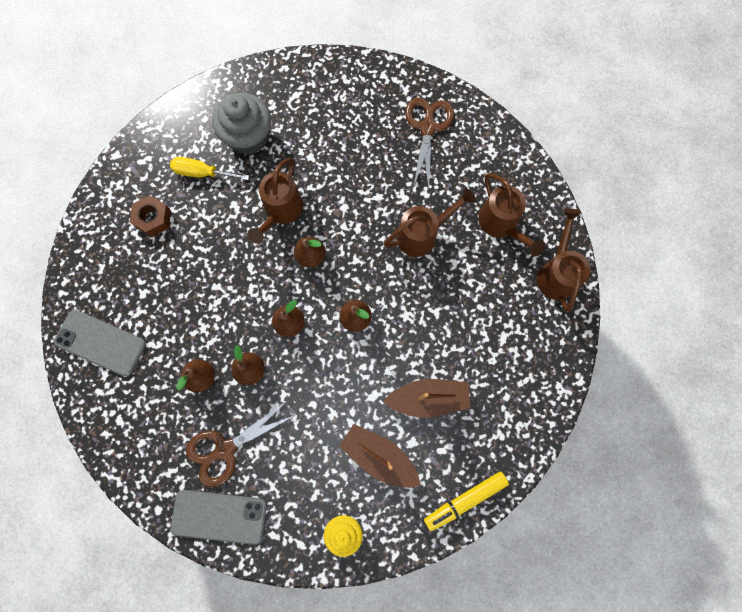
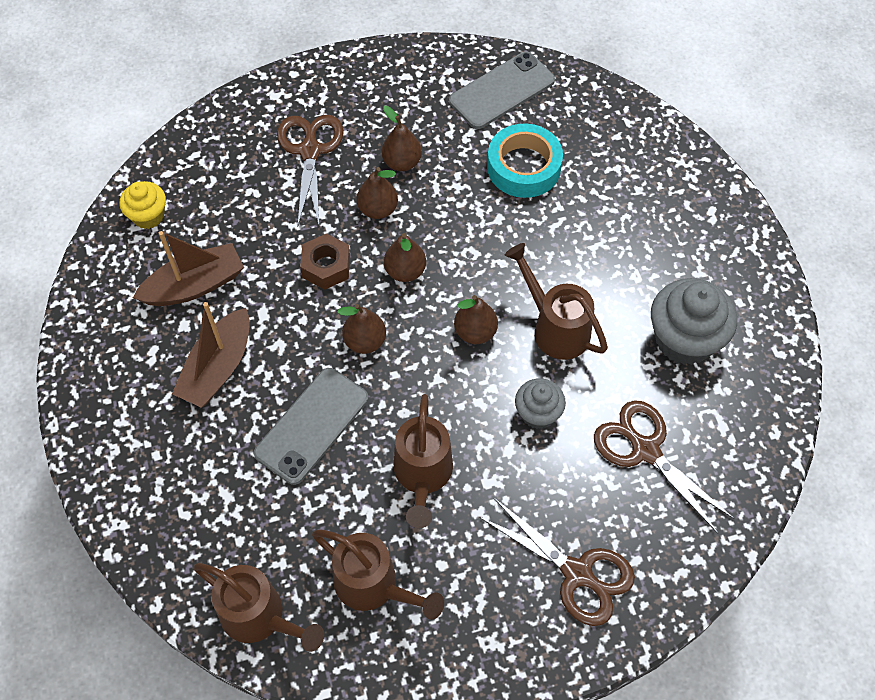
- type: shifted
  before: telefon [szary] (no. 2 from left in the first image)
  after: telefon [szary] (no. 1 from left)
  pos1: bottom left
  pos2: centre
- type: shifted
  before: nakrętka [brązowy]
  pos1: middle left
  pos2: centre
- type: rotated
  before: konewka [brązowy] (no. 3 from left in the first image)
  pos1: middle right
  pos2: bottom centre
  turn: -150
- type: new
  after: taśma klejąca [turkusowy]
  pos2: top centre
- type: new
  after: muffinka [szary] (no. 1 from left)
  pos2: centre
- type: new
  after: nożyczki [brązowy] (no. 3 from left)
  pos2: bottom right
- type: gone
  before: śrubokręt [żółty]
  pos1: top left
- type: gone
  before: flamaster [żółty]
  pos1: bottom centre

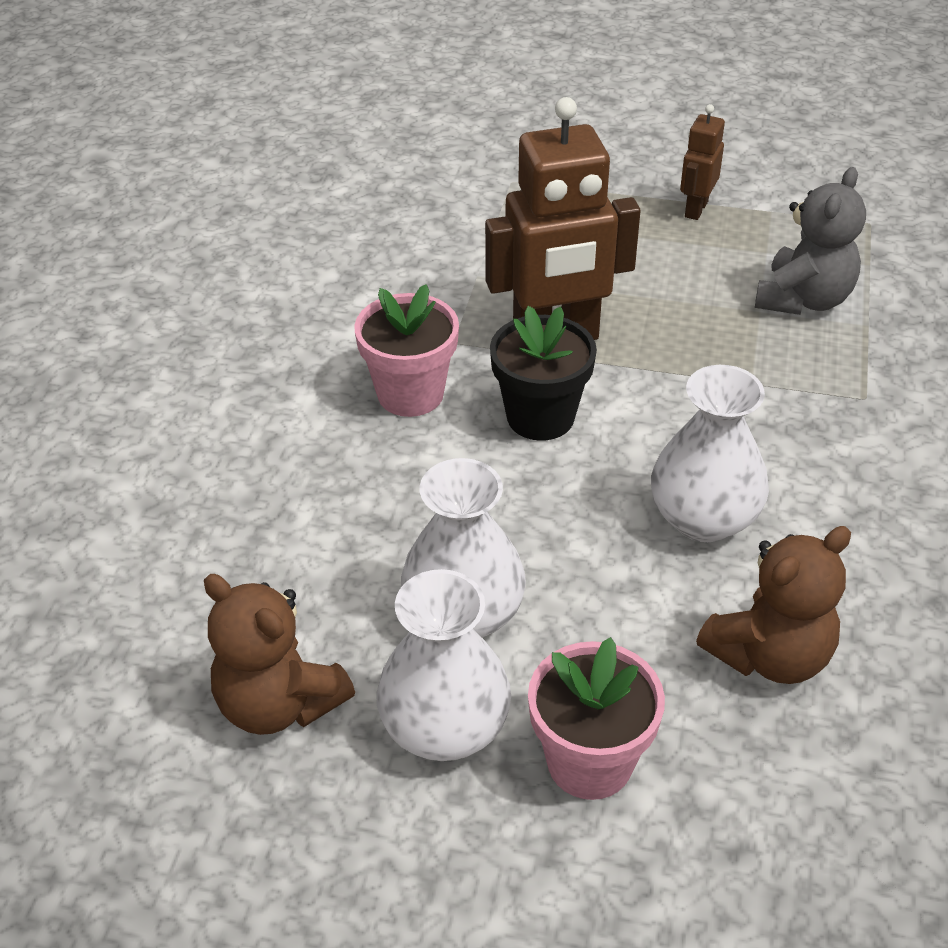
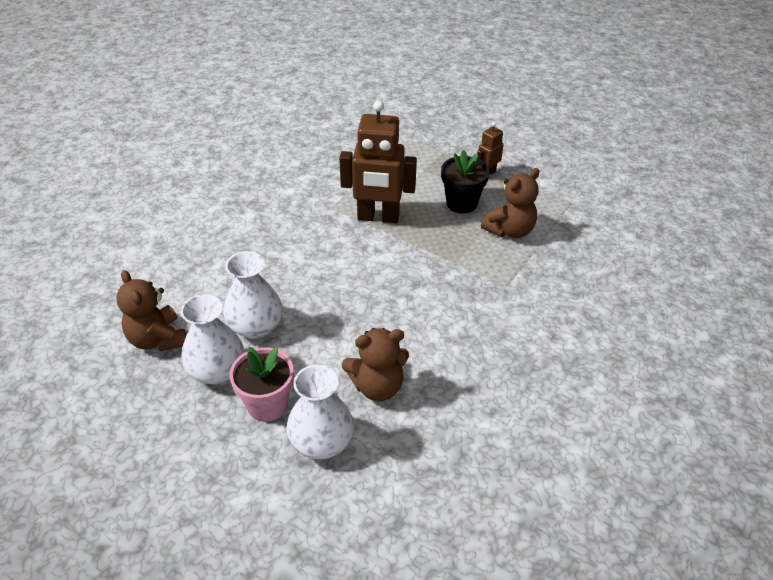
- type: shifted
  before: wazon [biały] (no. 3 from left)
  pos1: middle right
  pos2: bottom centre
- type: shifted
  before: doniczka [czarny]
  pos1: centre
  pos2: top centre
- type: repainted
  before: miś [szary]
  after: miś [brązowy] (no. 3 from left)
  pos1: top right
  pos2: centre
- type: gone
  before: doniczka [różowy] (no. 1 from left)
  pos1: centre

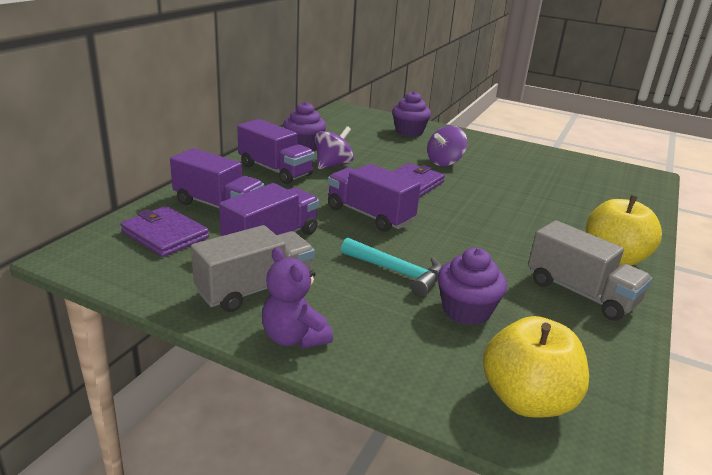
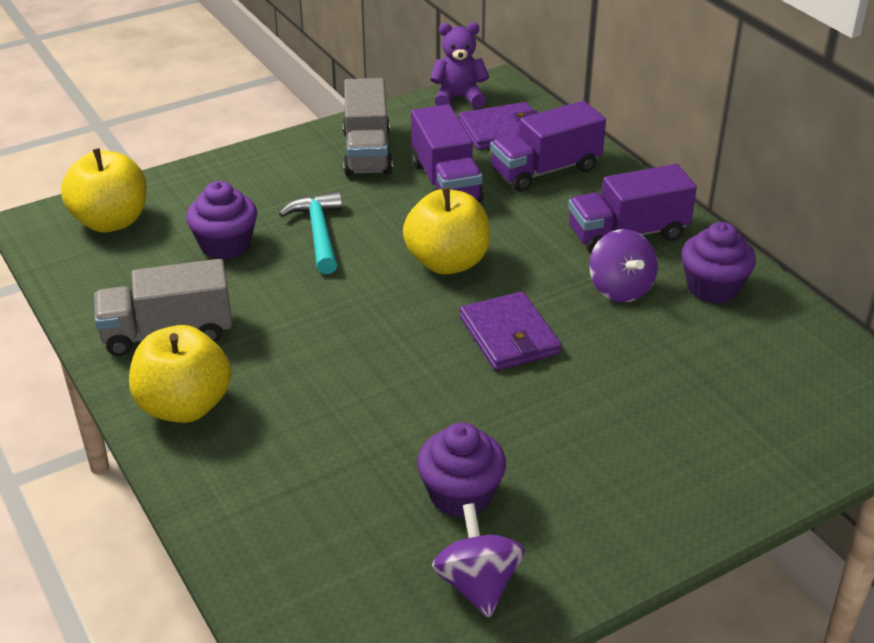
- type: rotated
  before: młotek [turkusowy]
  pos1: centre
  pos2: centre
  turn: 105
- type: swapped
  before: ciężarówka [fioletowy] (no. 4 from left)
  after: jabłko [żółty] (no. 3 from left)
  pos1: centre
  pos2: centre
- type: shifted
  before: muffinka [fioletowy] (no. 2 from left)
  pos1: top centre
  pos2: bottom centre
- type: shifted
  before: miś [fioletowy]
  pos1: centre
  pos2: top centre
- type: shifted
  before: bączek [fioletowy] (no. 2 from left in the first image)
  after: bączek [fioletowy] (no. 1 from left)
  pos1: top centre
  pos2: bottom centre

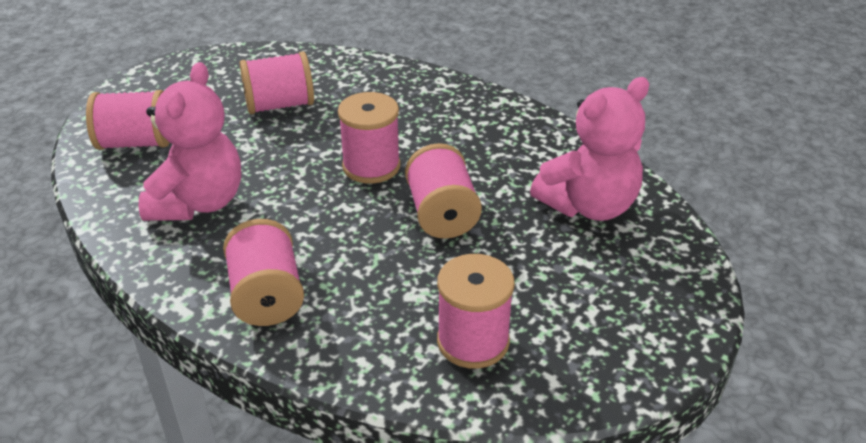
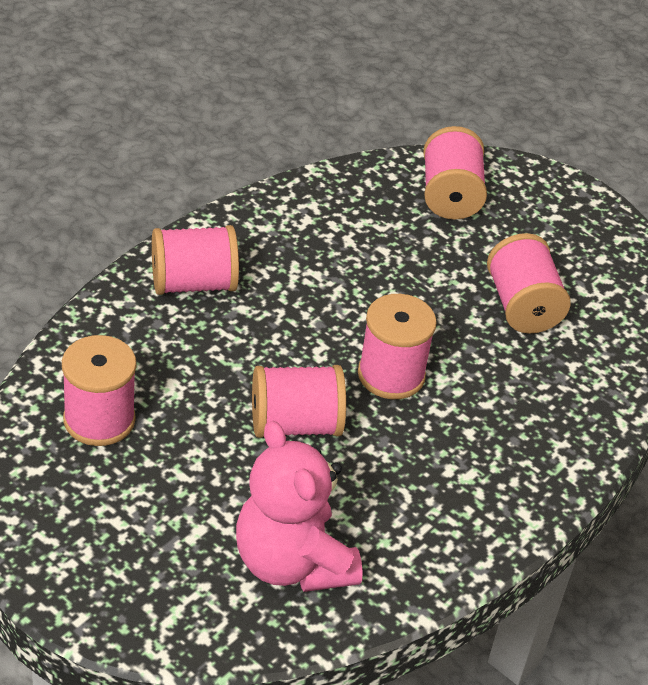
- type: gone
  before: miś [różowy] (no. 1 from left)
  pos1: top left

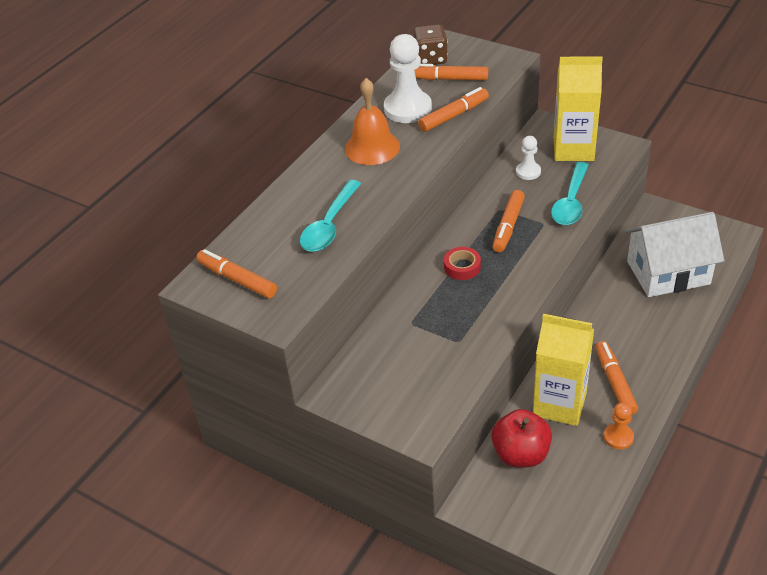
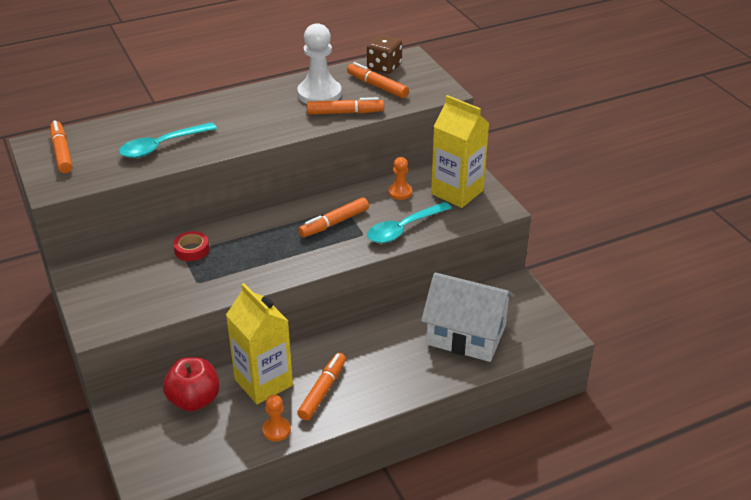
- type: shifted
  before: taśma klejąca [czerwony]
  pos1: centre
  pos2: middle left
- type: repainted
  before: pionek [biały] (no. 2 from left)
  after: pionek [pomarańczowy] (no. 2 from left)
  pos1: top right
  pos2: centre
- type: gone
  before: dzwonek [pomarańczowy]
  pos1: top centre

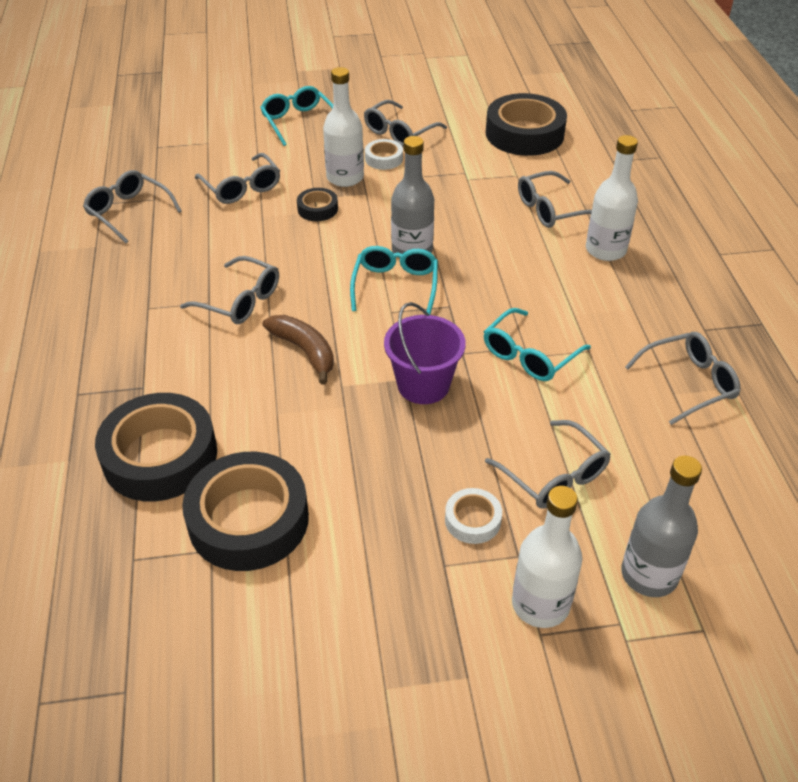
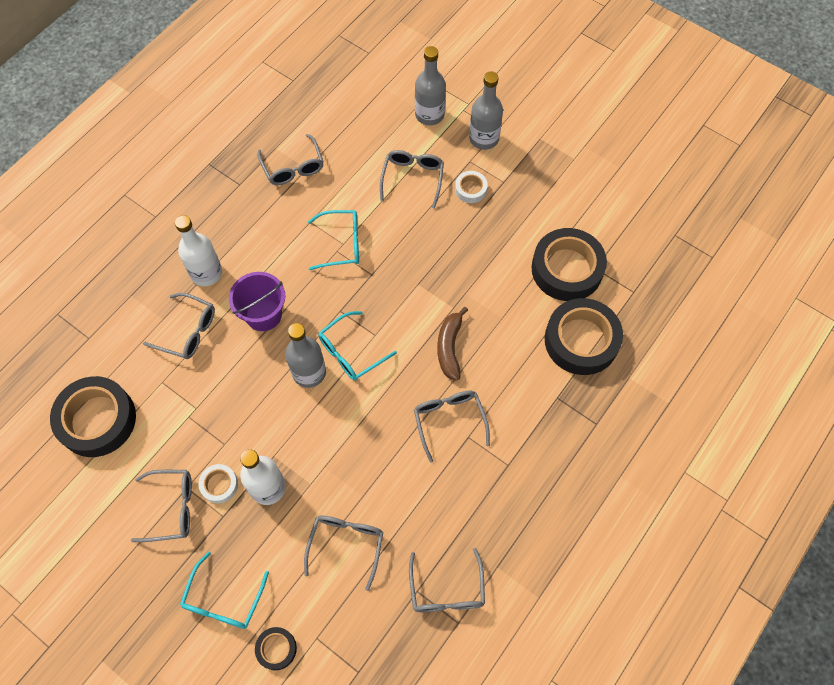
- type: shifted
  before: wiadro [fioletowy]
  pos1: centre
  pos2: middle left
- type: shifted
  before: taśma klejąca [czarny] (no. 3 from left in the first image)
  after: taśma klejąca [czarny] (no. 2 from left)
  pos1: top centre
  pos2: bottom left
- type: rotated
  before: okulary [szary] (no. 7 from left in the first image)
  pos1: middle right
  pos2: top centre
  turn: -135
- type: repainted
  before: butelka [biały] (no. 2 from left)
  after: butelka [szary] (no. 3 from left)
  pos1: bottom right
  pos2: top centre

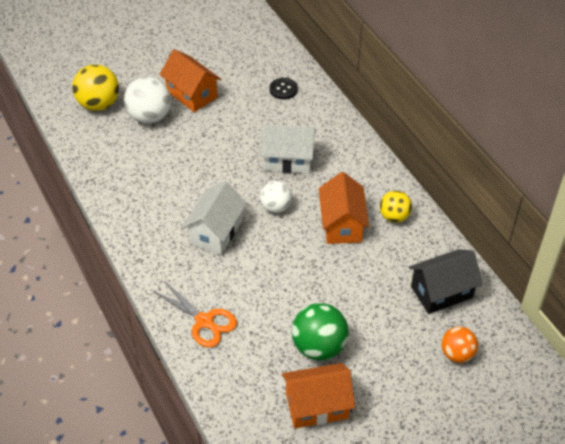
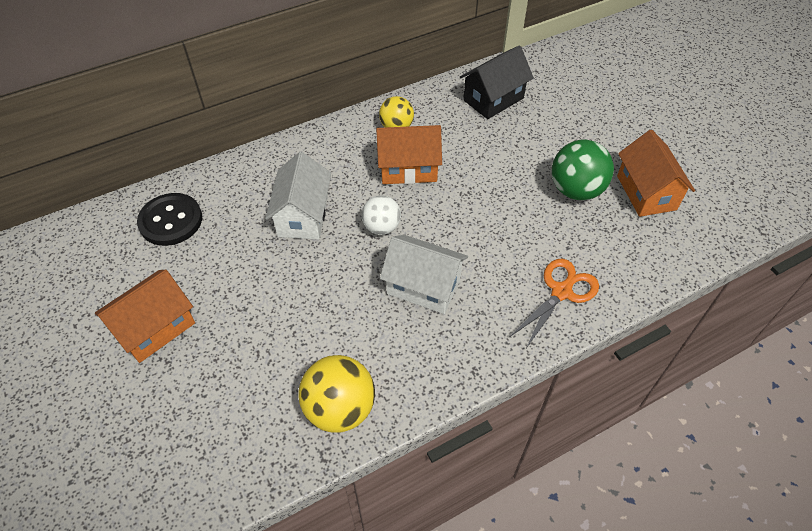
- type: scaled
  before: guzik [czarny]
  pos1: top centre
  pos2: middle left
  scale: 1.61
- type: shifted
  before: piłka [żółty] (no. 1 from left)
  pos1: top left
  pos2: bottom centre
- type: rotated
  before: domek [czarny]
  pos1: middle right
  pos2: top centre
  turn: 75
- type: gone
  before: piłka [biały] (no. 1 from left)
  pos1: top left
- type: gone
  before: piłka [pomarańczowy]
  pos1: bottom right

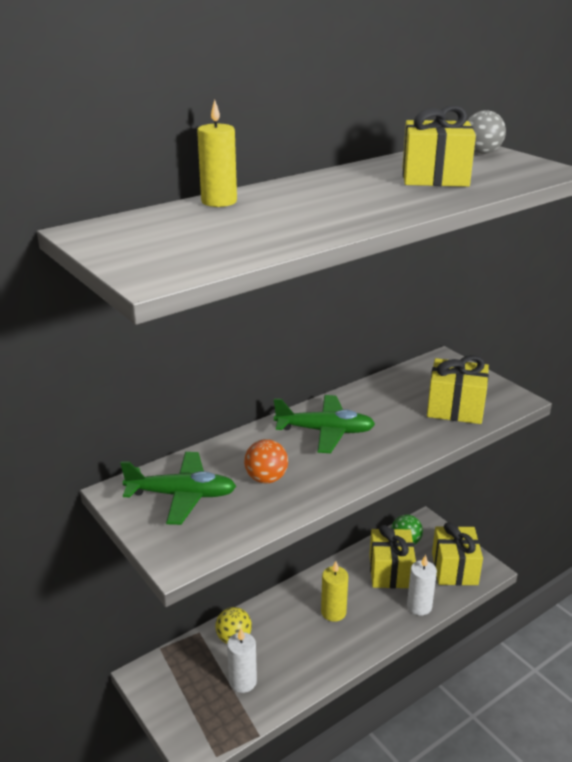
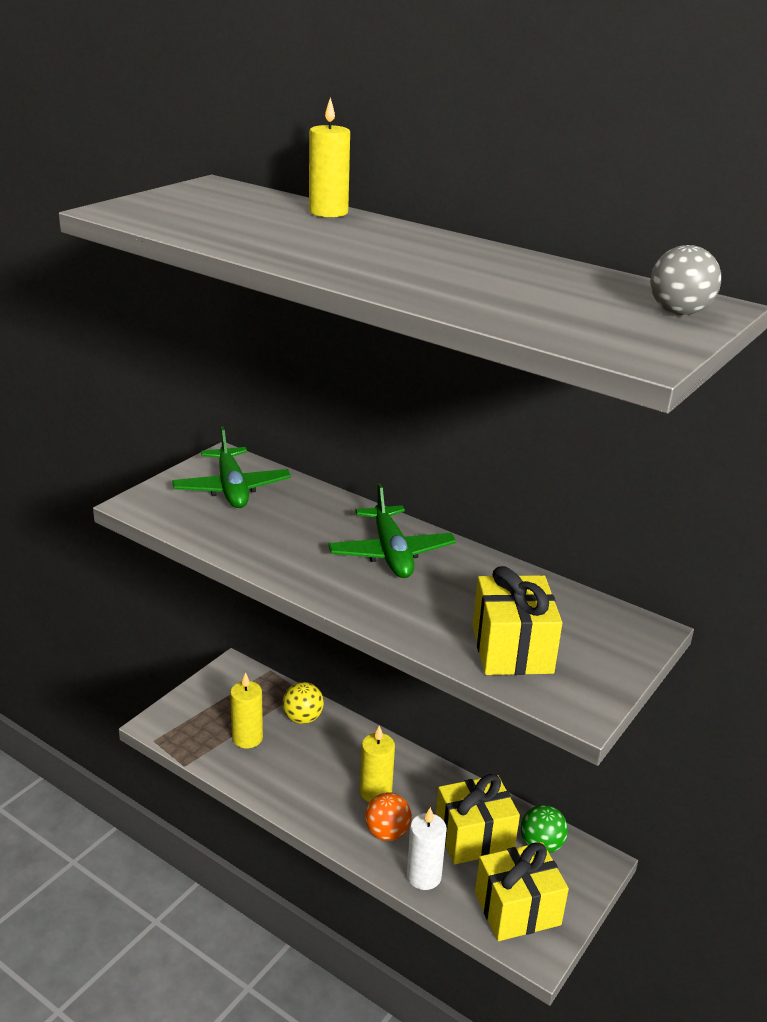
- type: repainted
  before: świeca [biały] (no. 1 from left)
  after: świeca [żółty] (no. 1 from left)
  pos1: bottom centre
  pos2: bottom left
- type: shifted
  before: piłka [pomarańczowy]
  pos1: centre
  pos2: bottom centre
- type: gone
  before: prezent [żółty] (no. 2 from left)
  pos1: top right

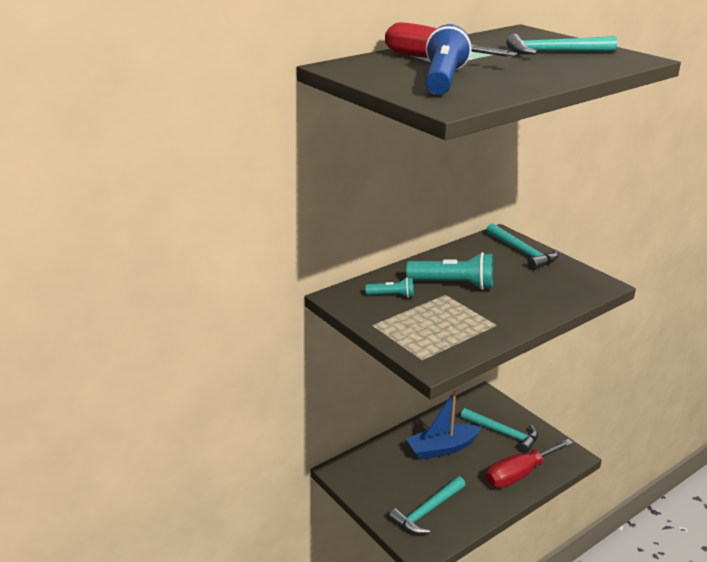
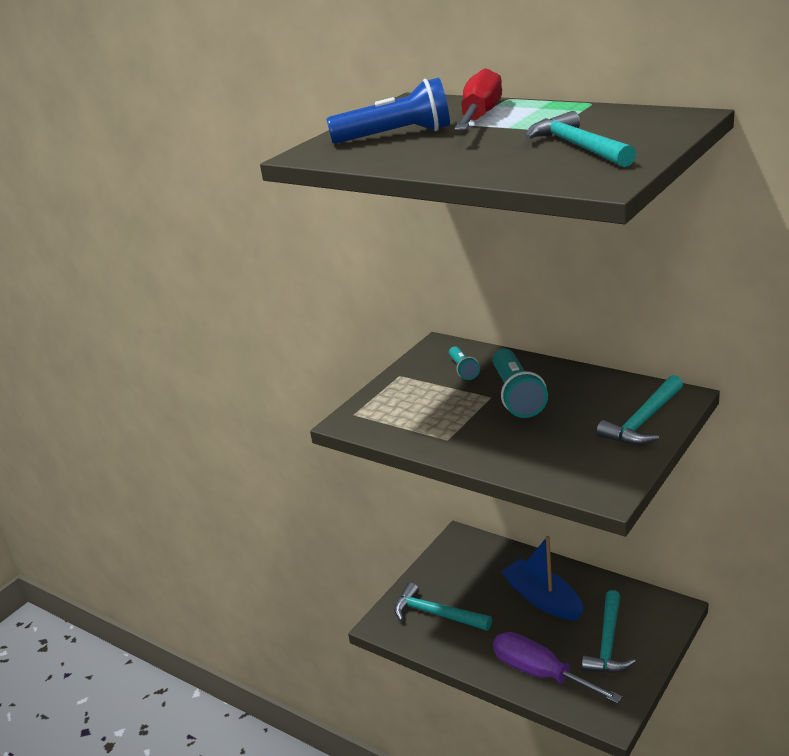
- type: repainted
  before: śrubokręt [czerwony] (no. 2 from left)
  after: śrubokręt [fioletowy]
  pos1: bottom right
  pos2: bottom right

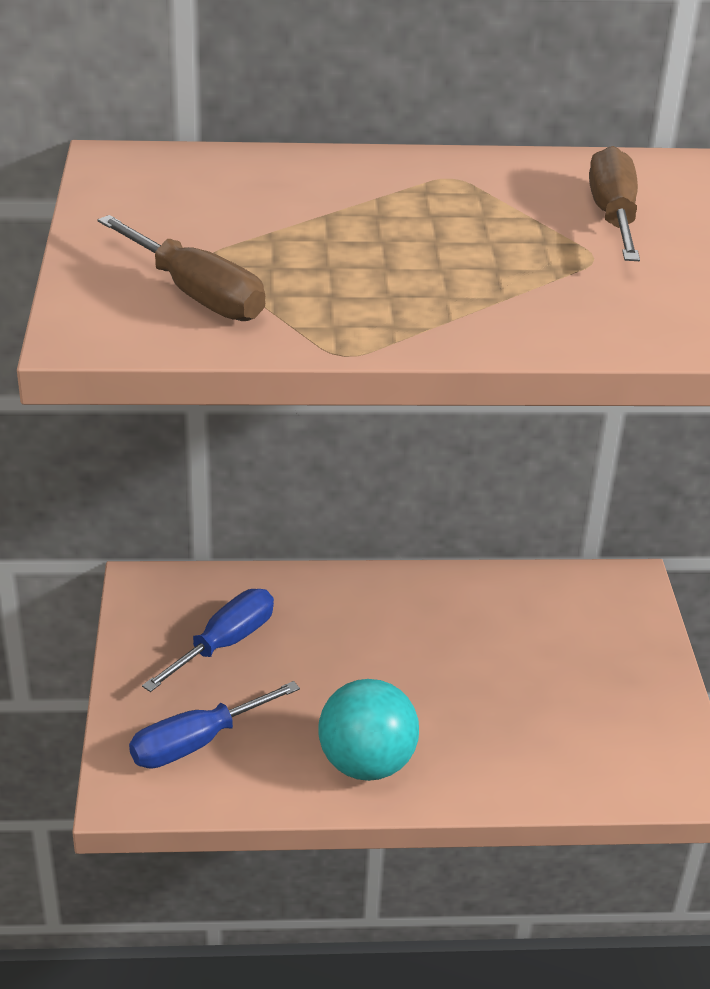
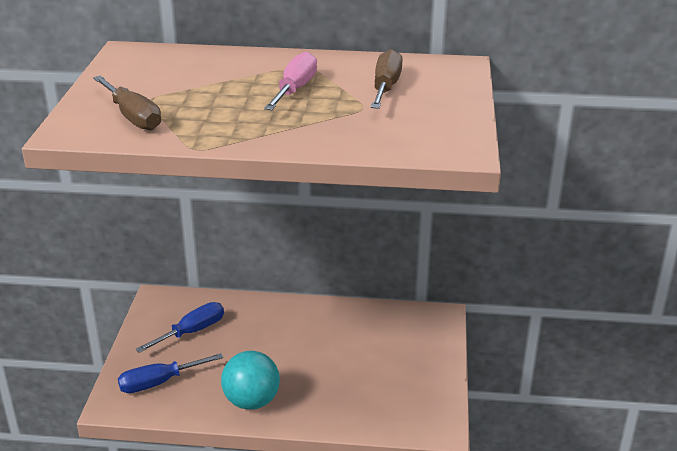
- type: new
  after: śrubokręt [różowy]
  pos2: top centre

